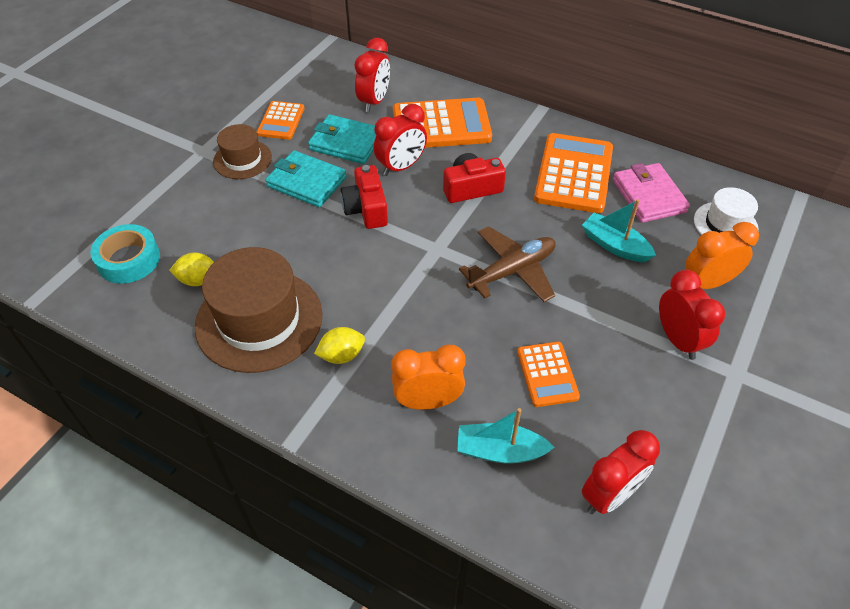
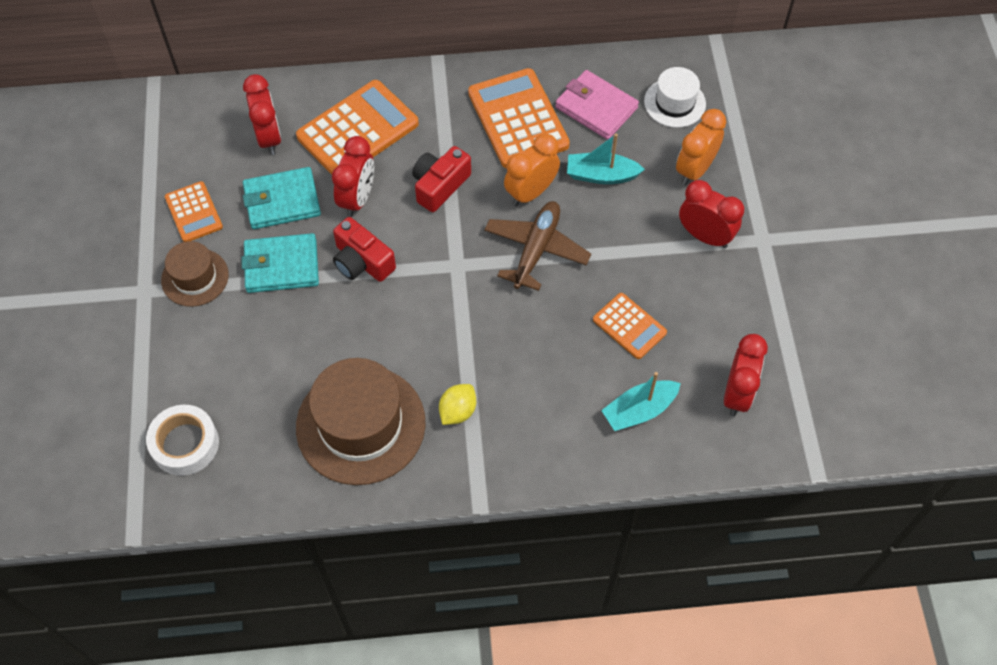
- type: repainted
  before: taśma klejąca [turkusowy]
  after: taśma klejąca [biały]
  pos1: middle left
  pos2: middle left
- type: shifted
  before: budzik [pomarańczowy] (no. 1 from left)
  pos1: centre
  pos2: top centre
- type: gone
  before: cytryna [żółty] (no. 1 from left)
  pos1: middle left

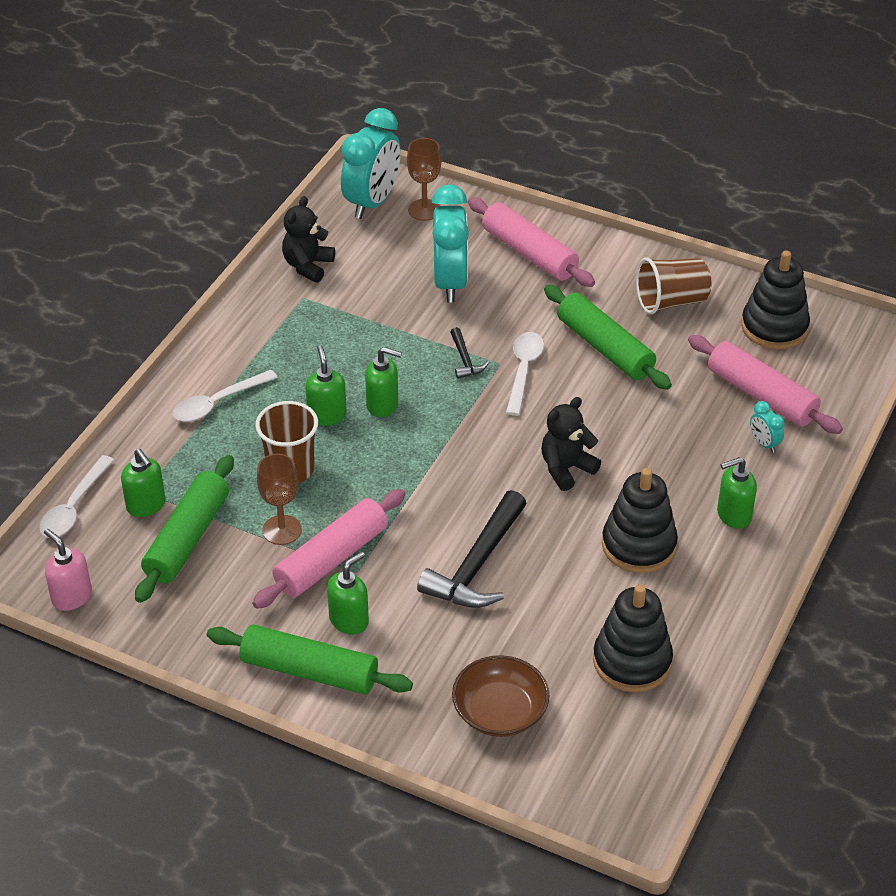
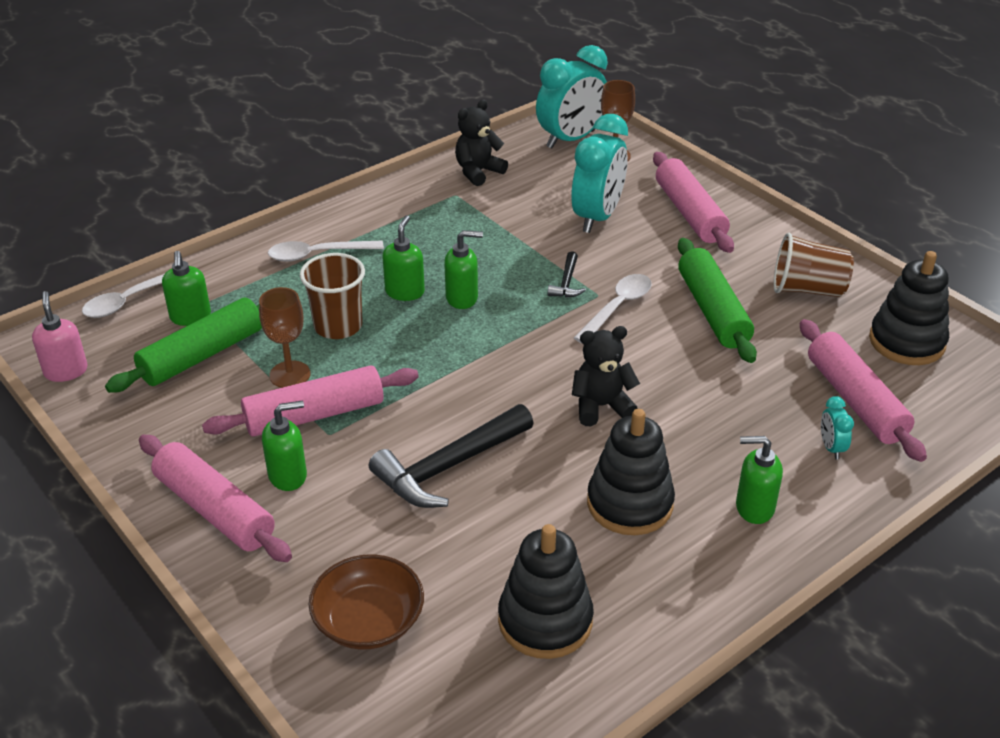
- type: repainted
  before: wałek do ciasta [zielony] (no. 2 from left)
  after: wałek do ciasta [różowy] (no. 1 from left)
  pos1: bottom centre
  pos2: bottom left
- type: rotated
  before: dozownik mydła [zielony] (no. 4 from left)
  pos1: centre
  pos2: centre
  turn: -45

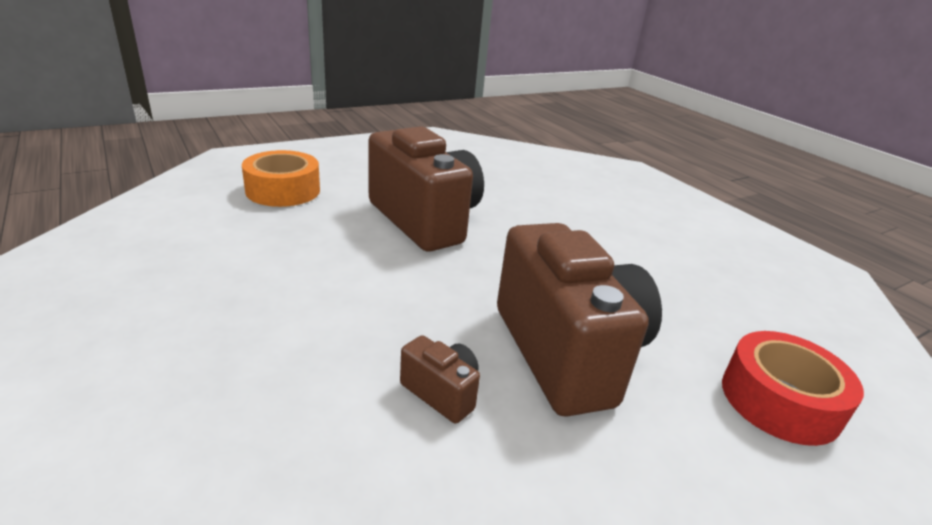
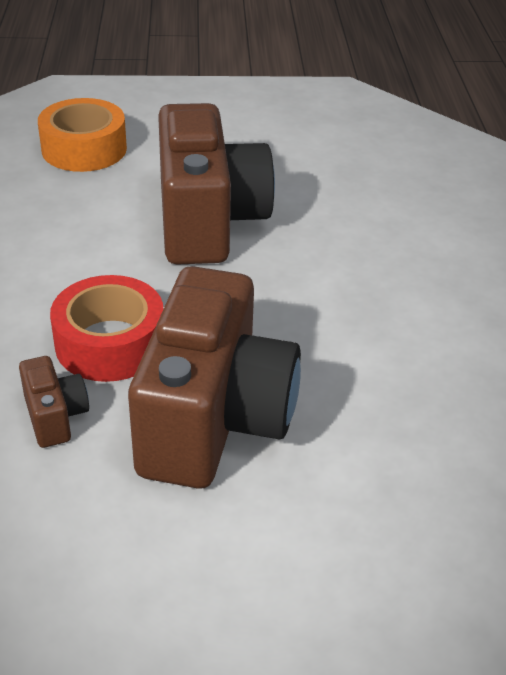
- type: shifted
  before: taśma klejąca [czerwony]
  pos1: bottom right
  pos2: middle left

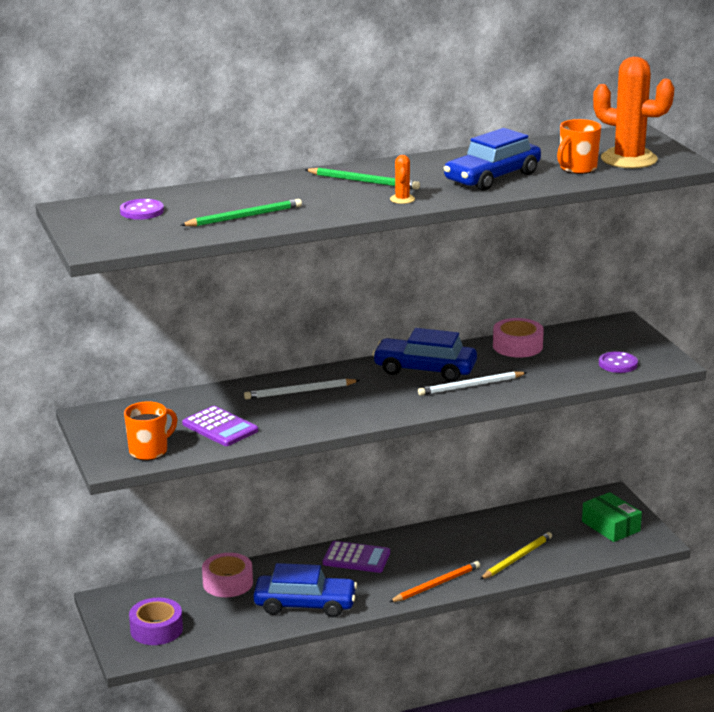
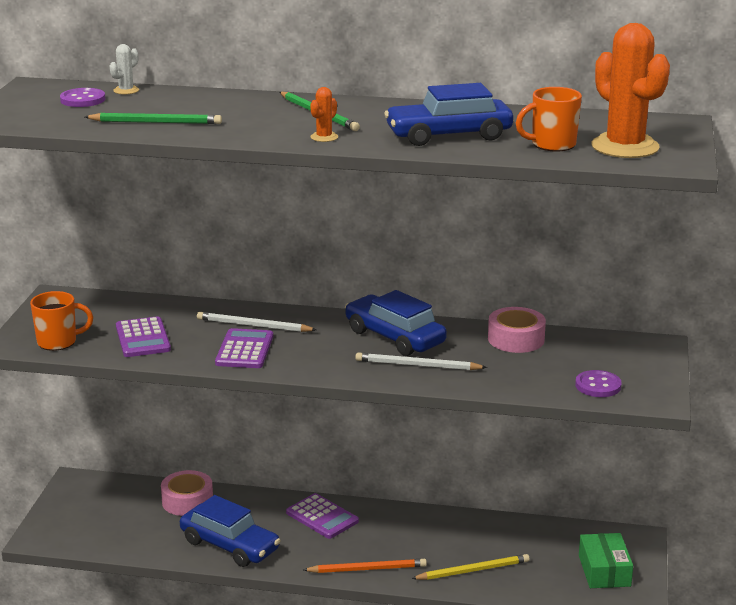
- type: new
  after: kaktus [biały]
  pos2: top left
- type: new
  after: kalkulator [fioletowy] (no. 2 from left)
  pos2: middle left
- type: gone
  before: taśma klejąca [fioletowy]
  pos1: bottom left

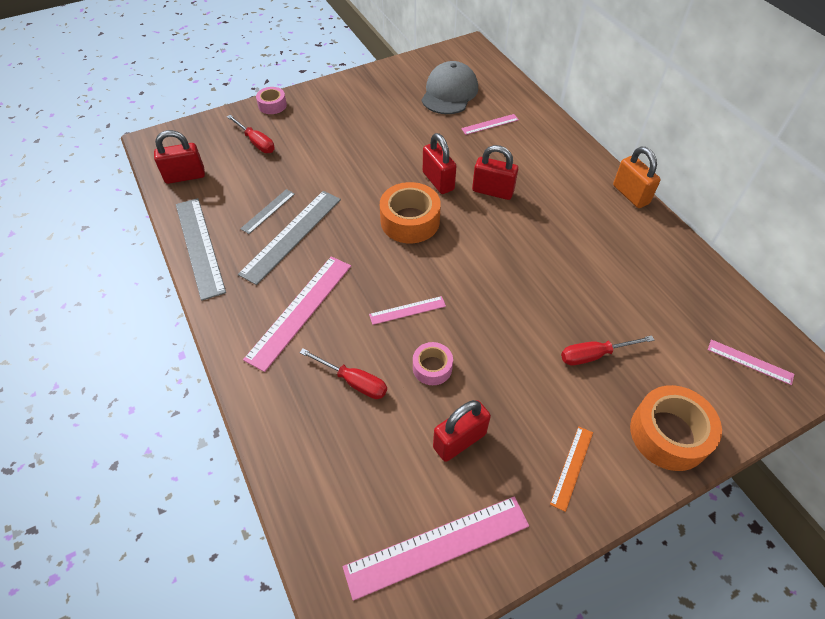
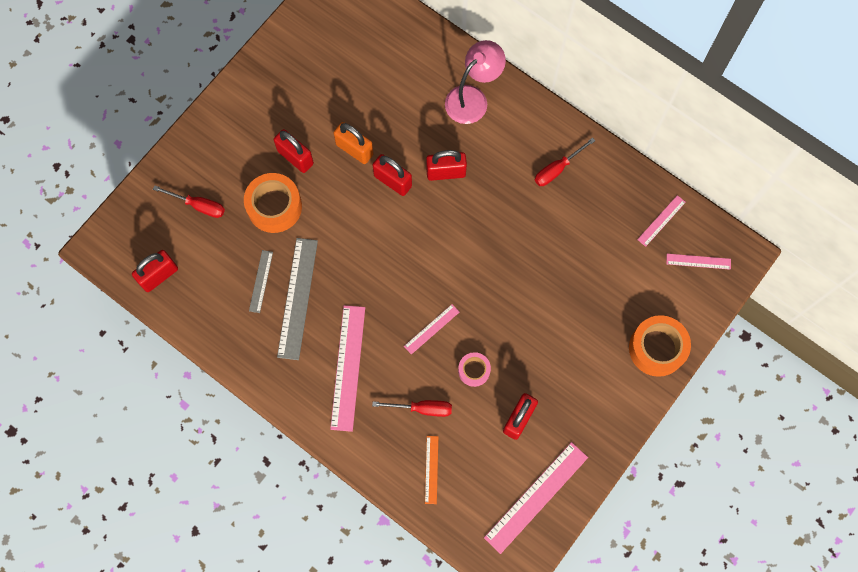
- type: shifted
  before: taśma klejąca [pomarańczowy] (no. 1 from left)
  pos1: centre
  pos2: middle left
- type: new
  after: kłódka [czerwony] (no. 2 from left)
  pos2: top centre
- type: shifted
  before: kłódka [pomarańczowy]
  pos1: top right
  pos2: top centre
- type: shifted
  before: linijka [pomarańczowy]
  pos1: bottom right
  pos2: bottom centre
- type: new
  after: lampka [różowy]
  pos2: top centre
- type: shifted
  before: śrubokręt [czerwony] (no. 3 from left)
  pos1: middle right
  pos2: top centre
- type: shifted
  before: linijka [różowy] (no. 4 from left)
  pos1: top centre
  pos2: middle right
- type: gone
  before: linijka [szary] (no. 1 from left)
  pos1: middle left
- type: gone
  before: taśma klejąca [różowy] (no. 1 from left)
  pos1: top left
- type: gone
  before: czapka [szary]
  pos1: top centre

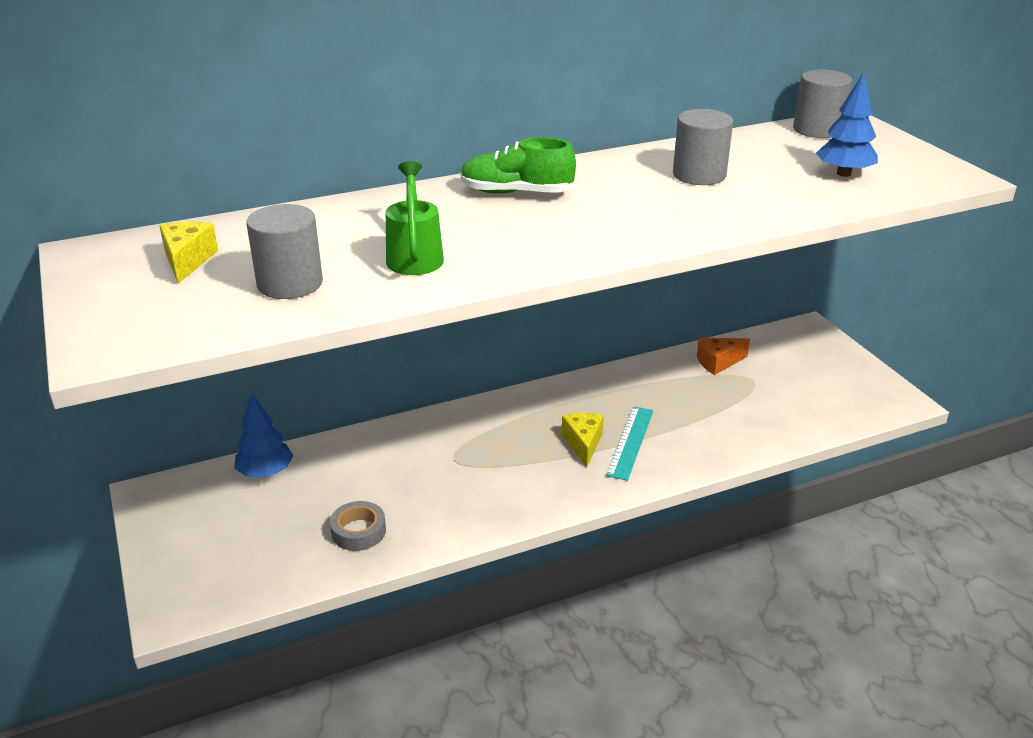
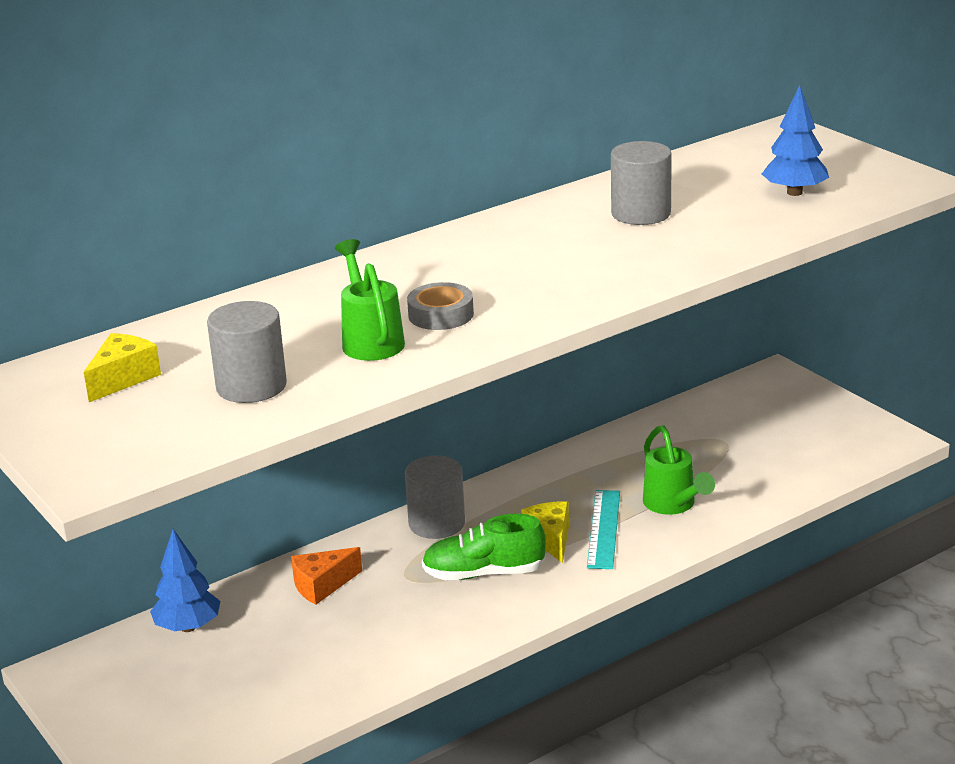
- type: rotated
  before: ser [żółty] (no. 1 from left)
  pos1: middle left
  pos2: middle left
  turn: 45
- type: shifted
  before: ser [pomarańczowy]
  pos1: middle right
  pos2: bottom centre
- type: shifted
  before: walec [szary] (no. 3 from left in the first image)
  after: walec [szary] (no. 2 from left)
  pos1: top right
  pos2: centre
- type: shifted
  before: taśma klejąca [szary]
  pos1: bottom centre
  pos2: centre
- type: shifted
  before: but [zielony]
  pos1: top centre
  pos2: bottom centre
- type: new
  after: konewka [zielony] (no. 2 from left)
  pos2: middle right

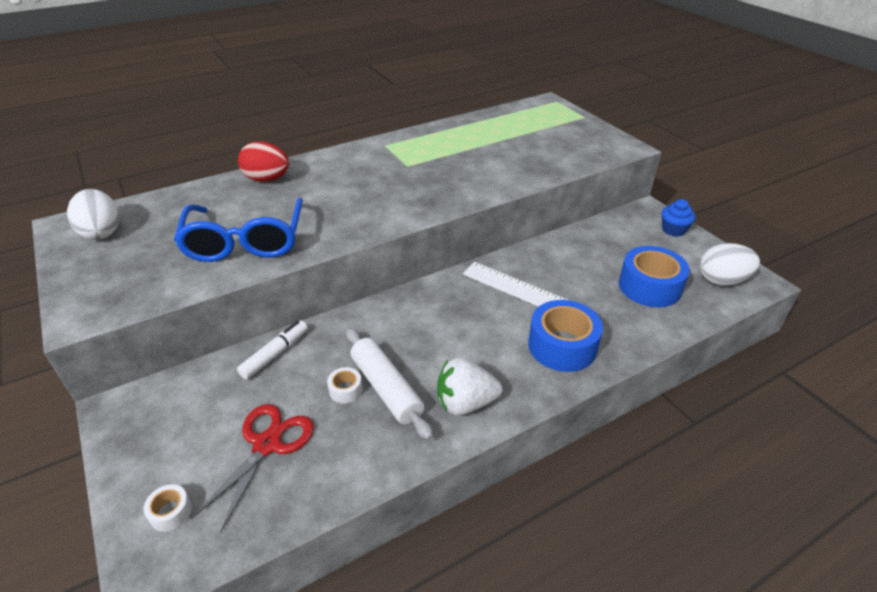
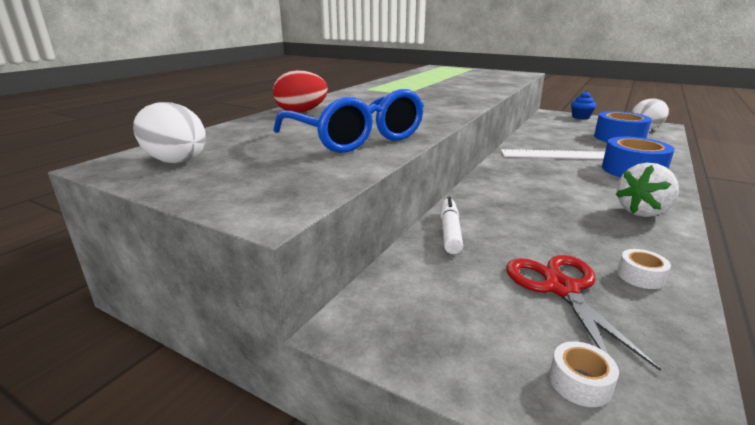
- type: shifted
  before: taśma klejąca [biały] (no. 2 from left)
  pos1: centre
  pos2: middle right
- type: gone
  before: wałek do ciasta [biały]
  pos1: centre

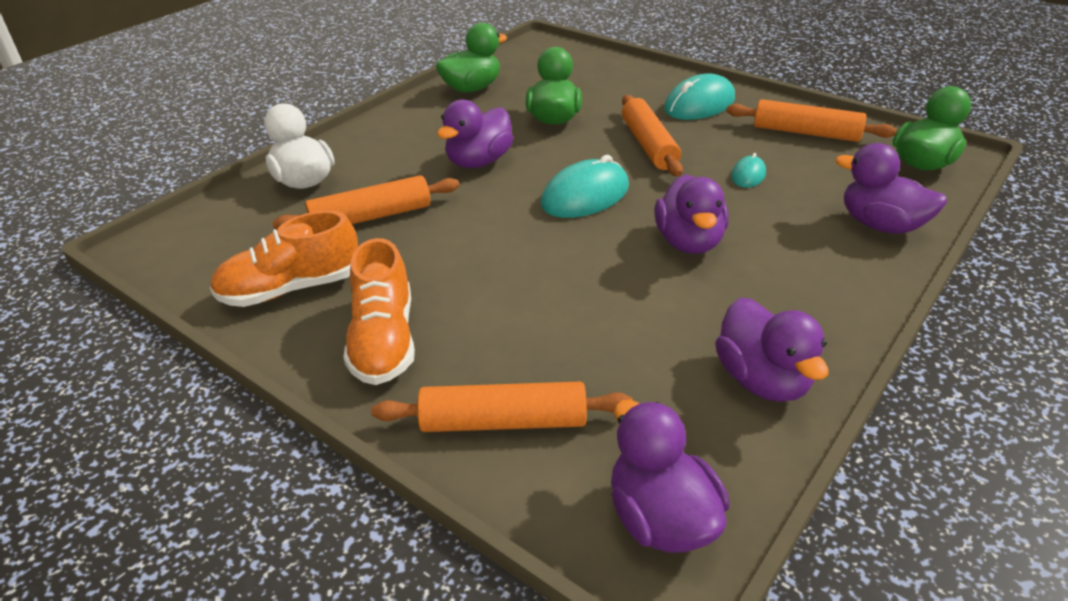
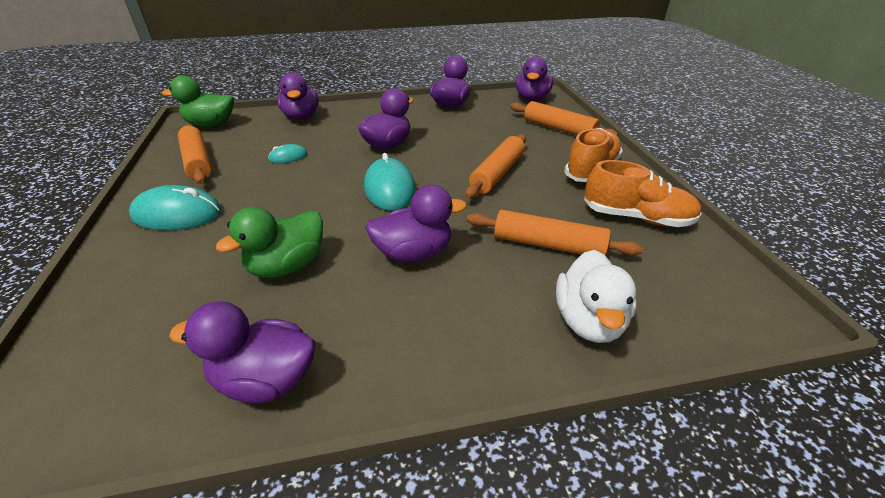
- type: repainted
  before: kaczka [zielony] (no. 1 from left)
  after: kaczka [fioletowy] (no. 1 from left)
  pos1: top centre
  pos2: bottom left
- type: rotated
  before: myszka [turkusowy] (no. 1 from left in the first image)
  pos1: top centre
  pos2: centre
  turn: 75
- type: shifted
  before: wałek do ciasta [pomarańczowy] (no. 3 from left in the first image)
  after: wałek do ciasta [pomarańczowy] (no. 2 from left)
  pos1: top centre
  pos2: centre

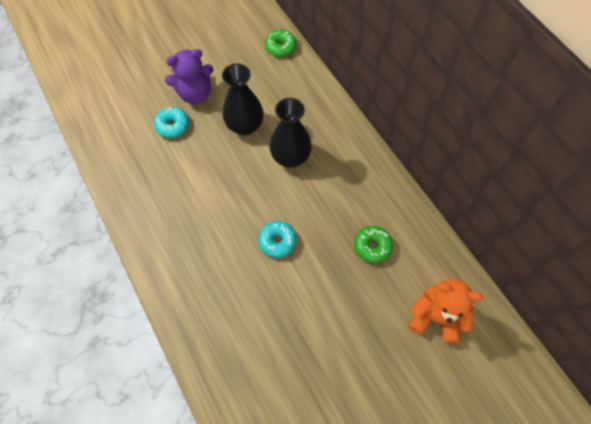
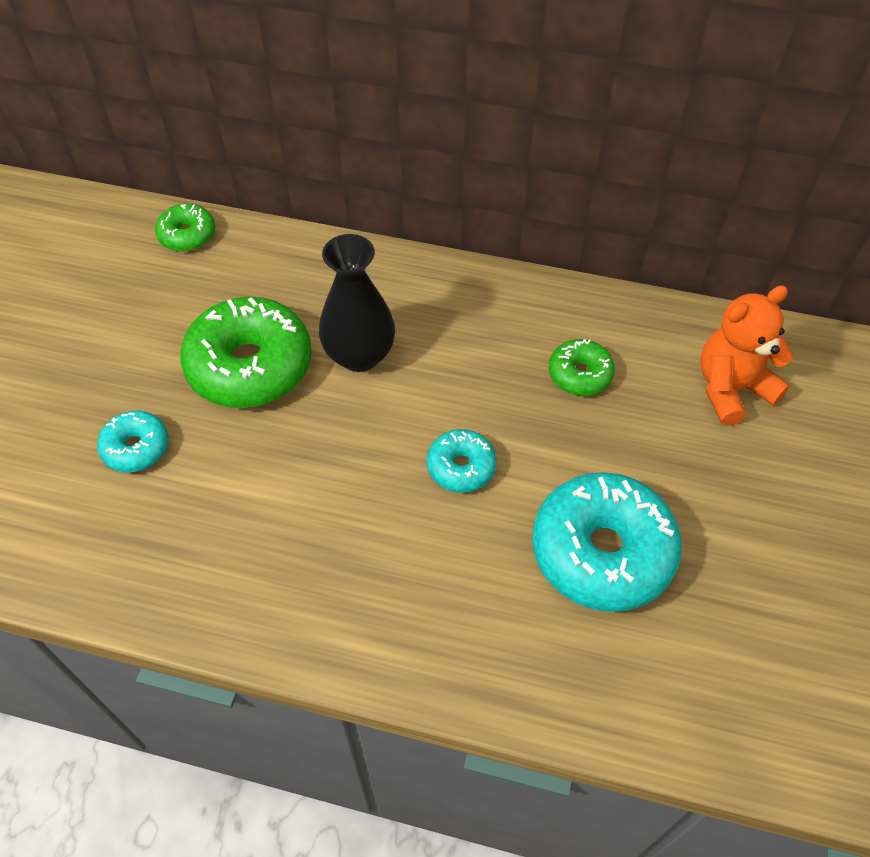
- type: swapped
  before: wazon [czarny] (no. 1 from left)
  after: donut [zielony] (no. 2 from left)
  pos1: top centre
  pos2: middle left
- type: new
  after: donut [turkusowy] (no. 3 from left)
  pos2: middle right
- type: gone
  before: miś [fioletowy]
  pos1: top left

